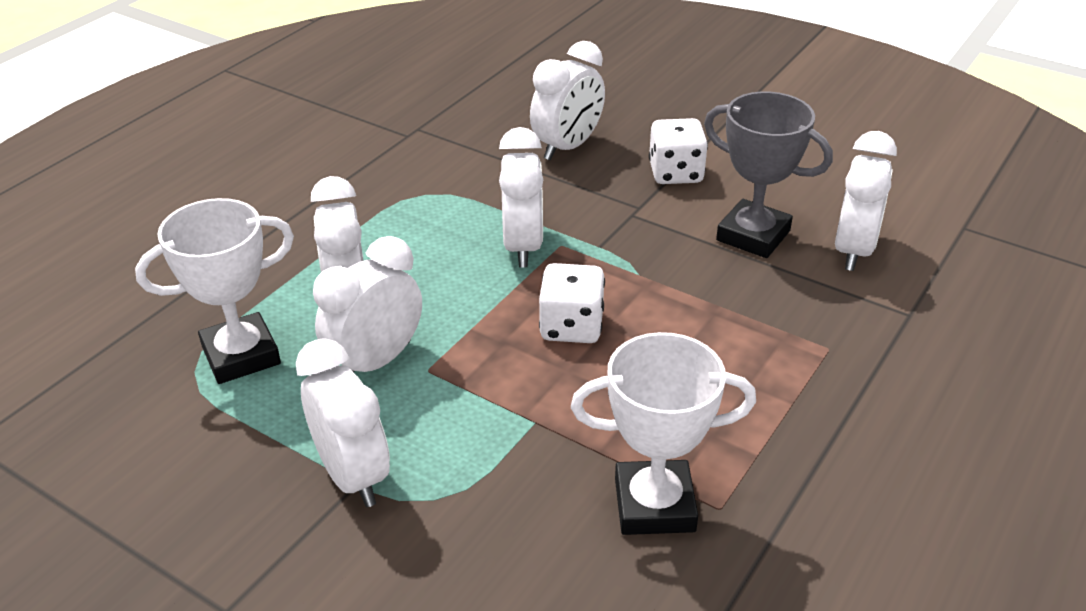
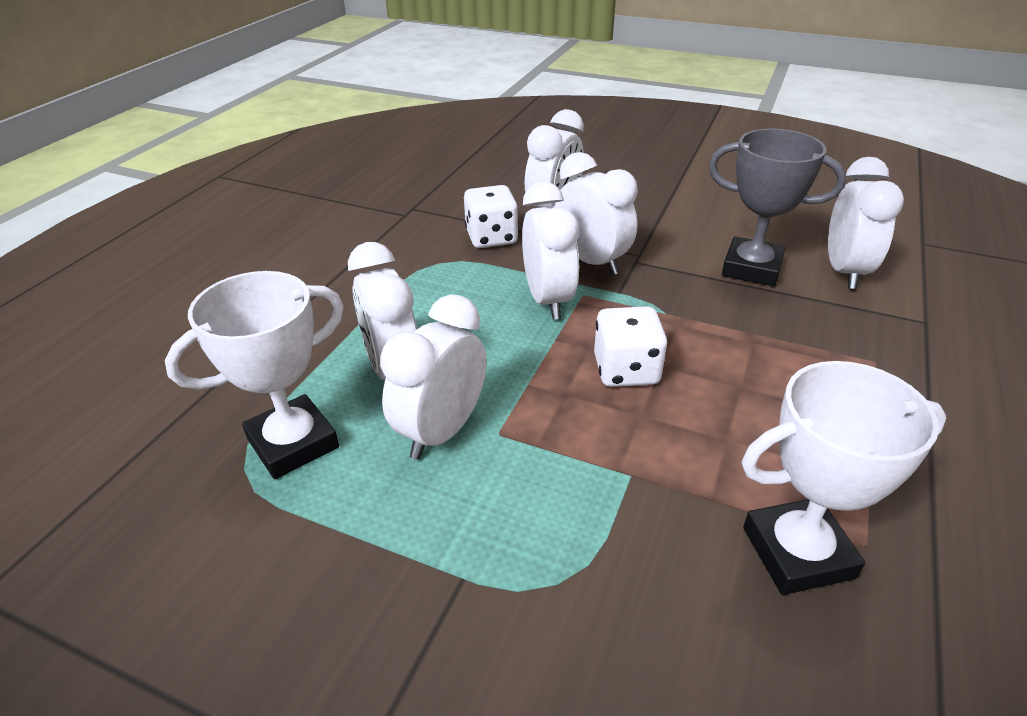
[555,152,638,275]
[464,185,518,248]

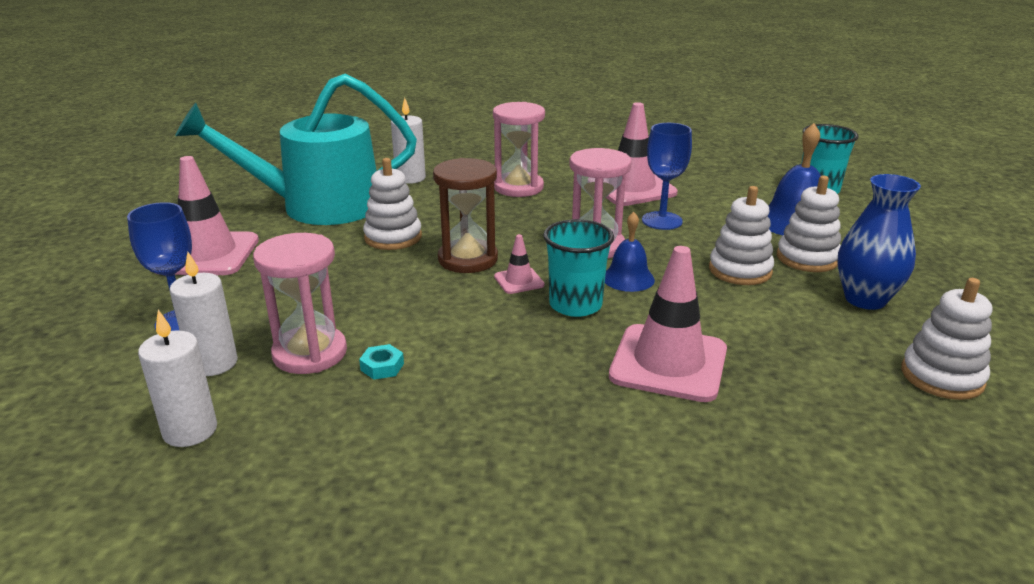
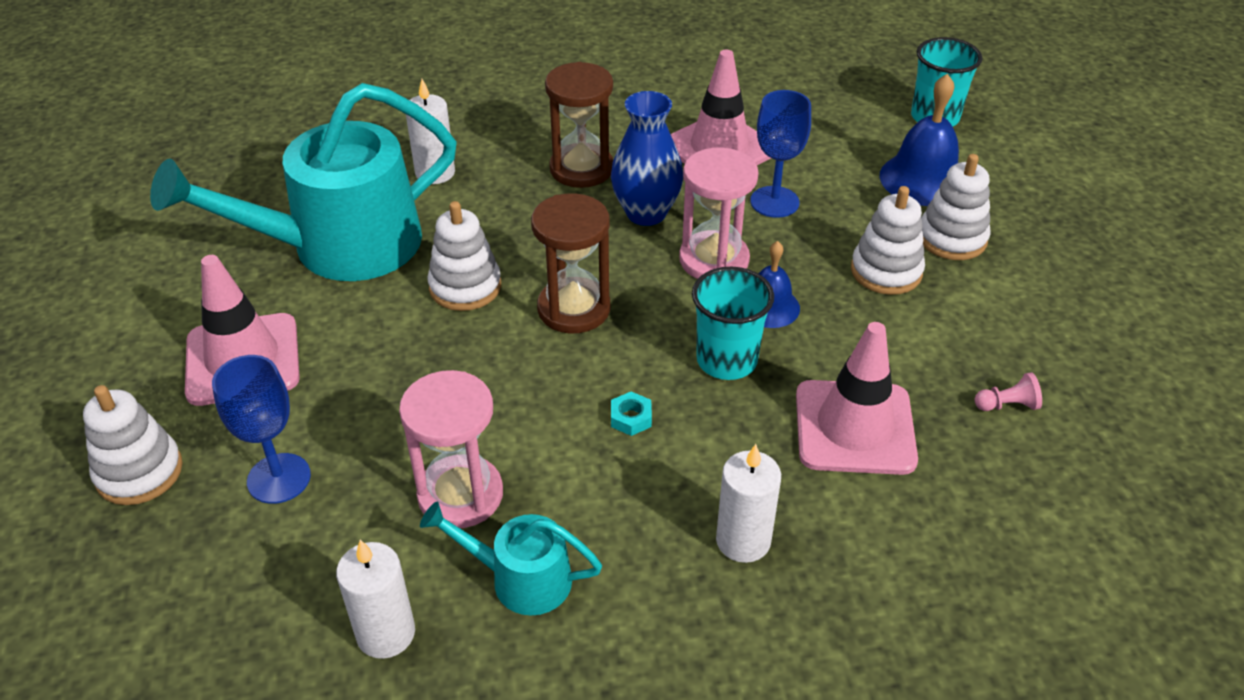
[494,234,545,294] (first image)
[420,502,602,615]
[975,372,1042,411]
[716,444,781,563]
[611,392,652,436]
[611,91,683,226]
[83,385,183,505]
[545,62,613,188]

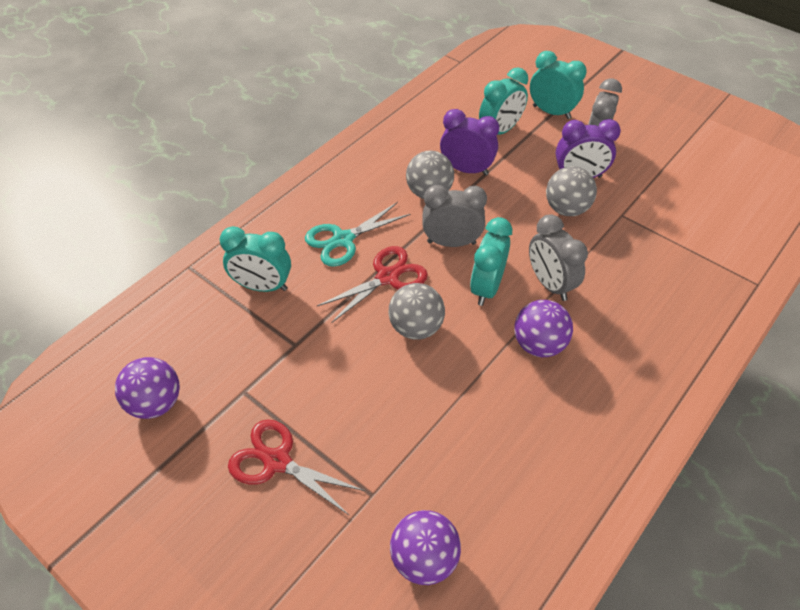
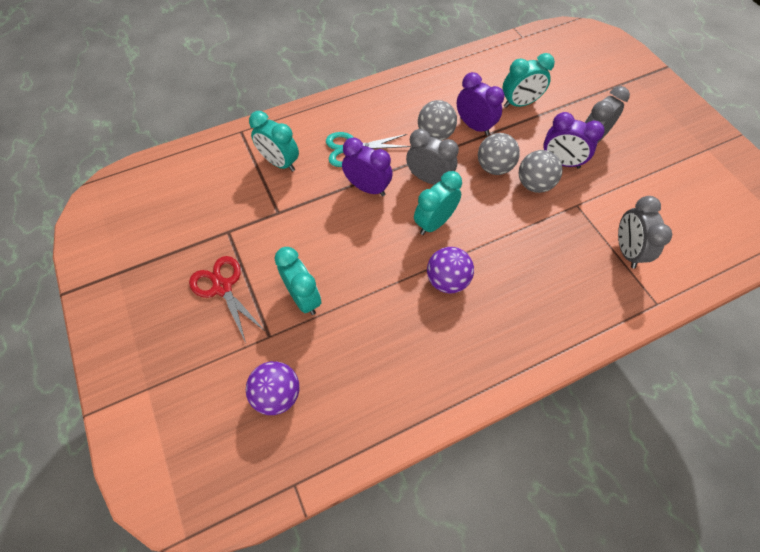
[115,357,180,419] (first image)
[478,133,520,175]
[618,196,672,268]
[274,247,321,315]
[342,138,393,196]

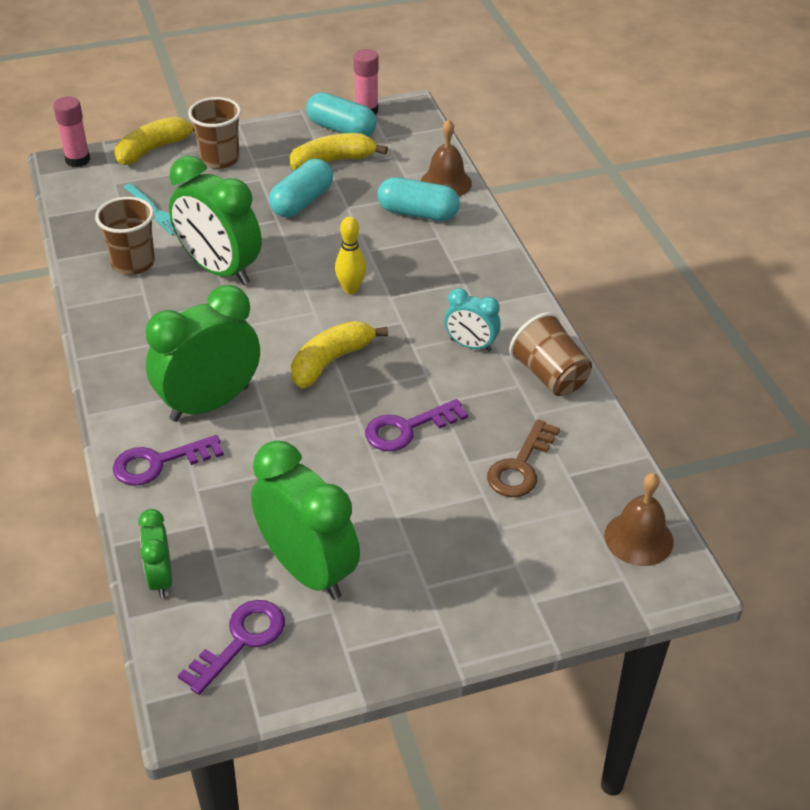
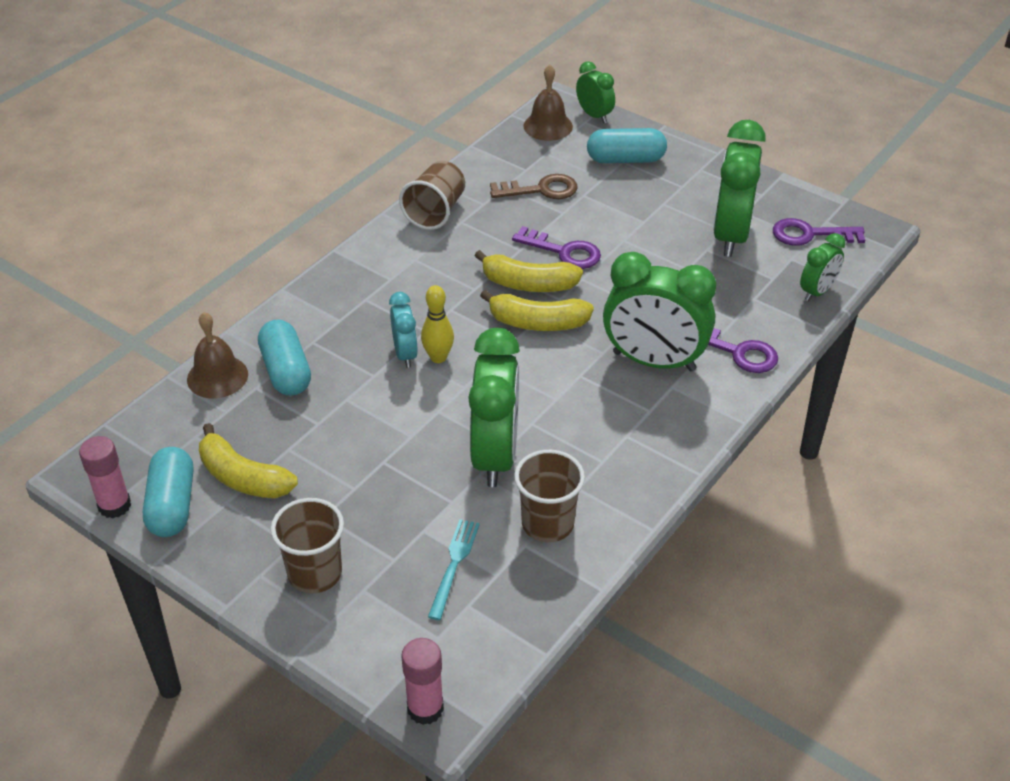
[576,61,615,123]
[474,250,583,292]
[587,128,667,163]
[389,292,418,368]

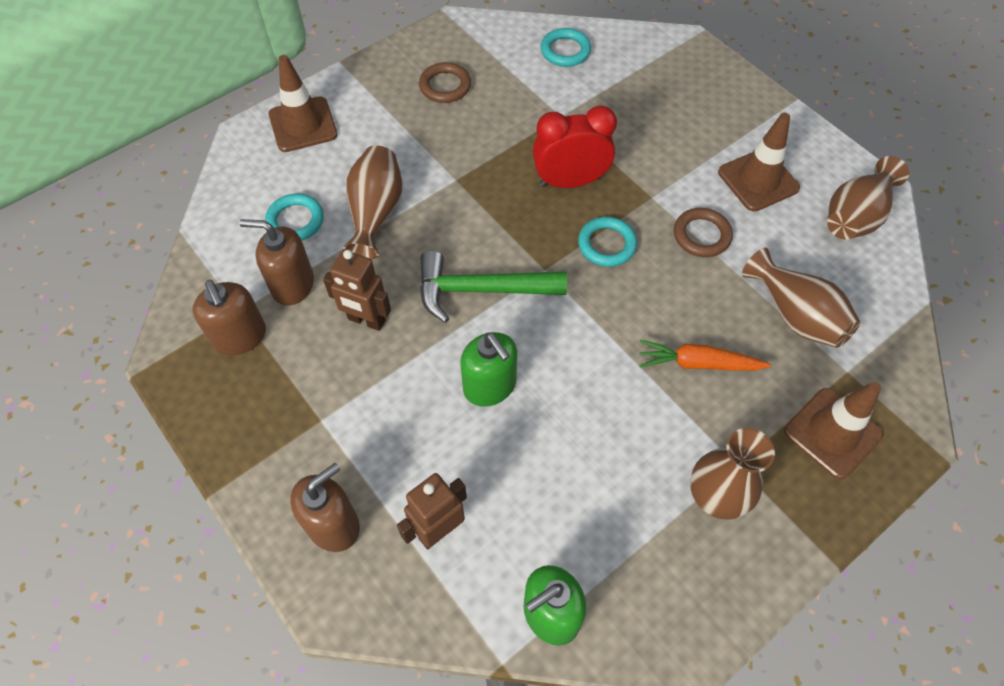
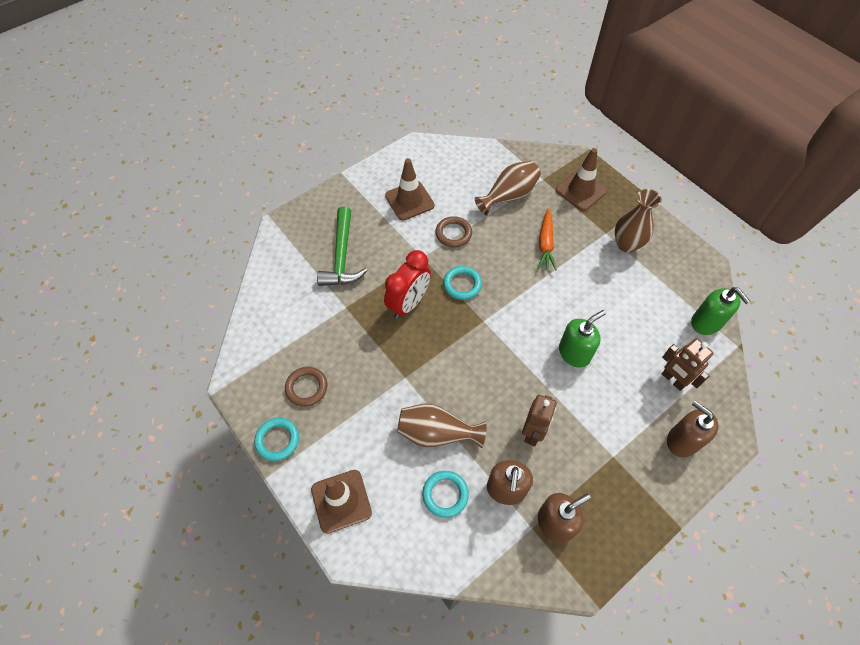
[827,156,909,239] (first image)
[317,207,368,286]
[254,418,299,461]
[384,250,431,319]

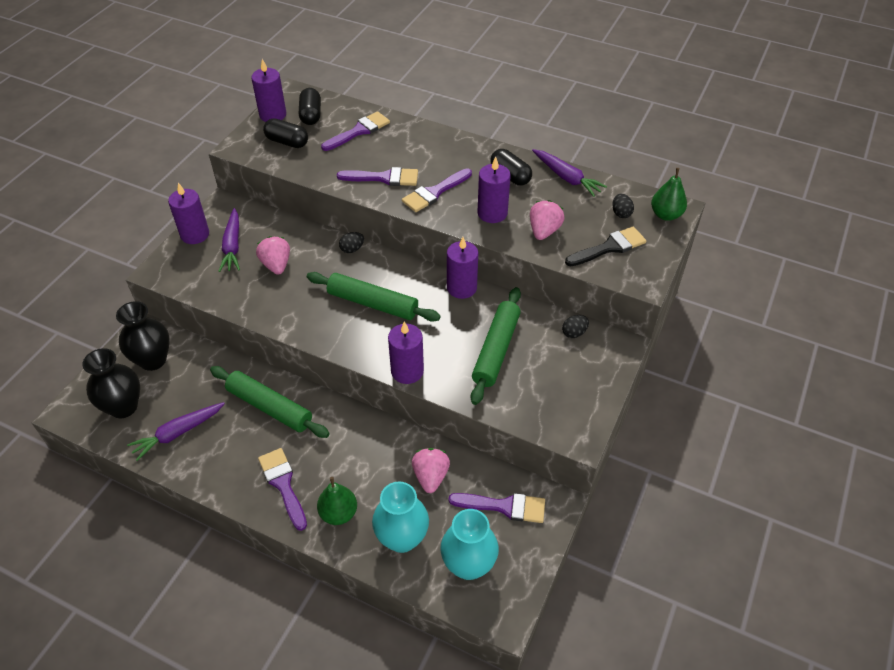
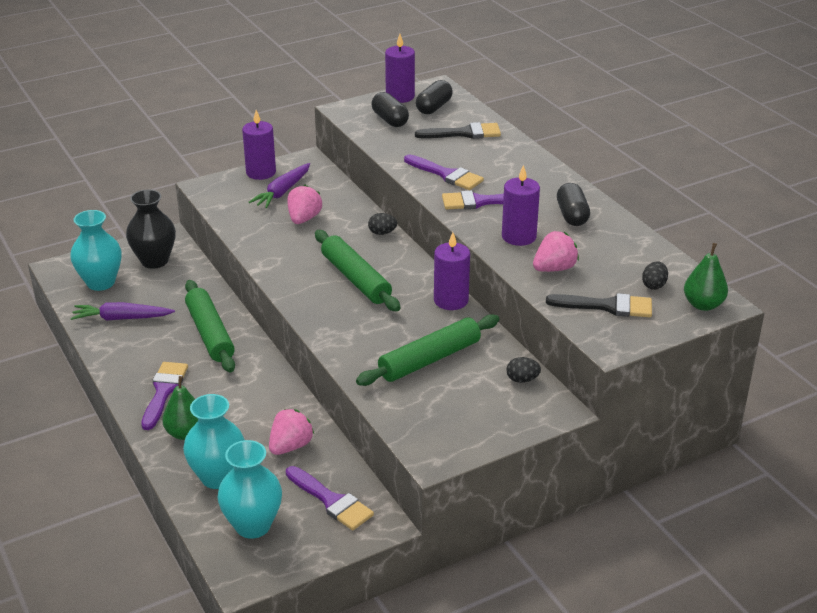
[388,321,424,384] (first image)
[532,149,607,197] (first image)
[70,210,122,291]
[415,122,501,139]

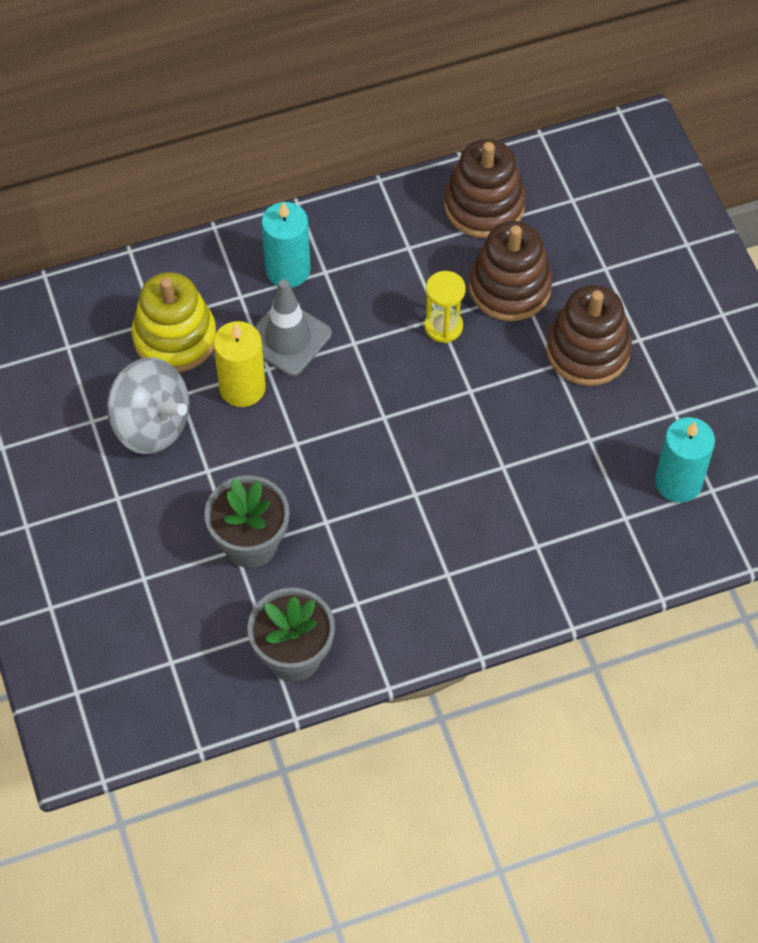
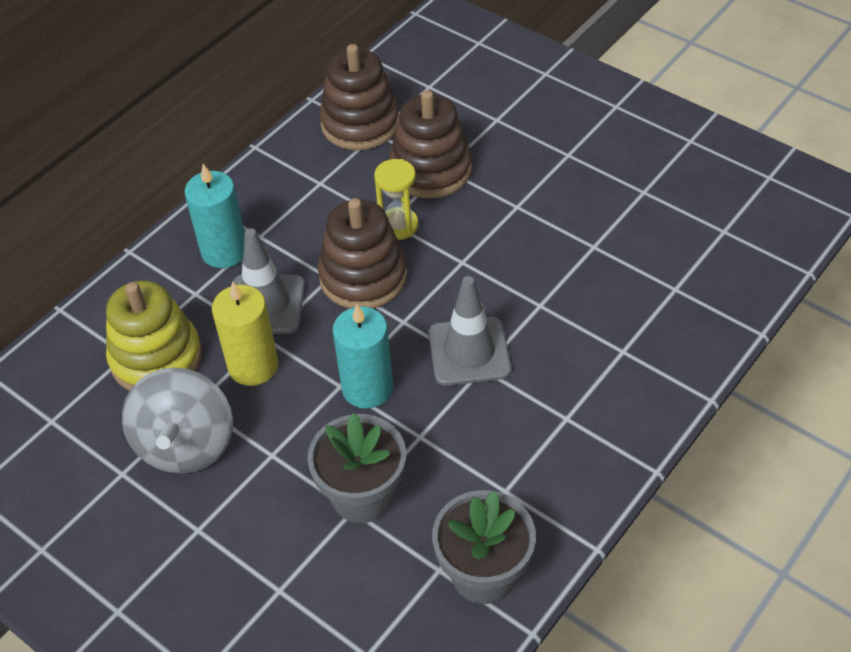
[428,276,511,386]
[318,198,407,309]
[333,304,393,409]
[122,367,233,474]

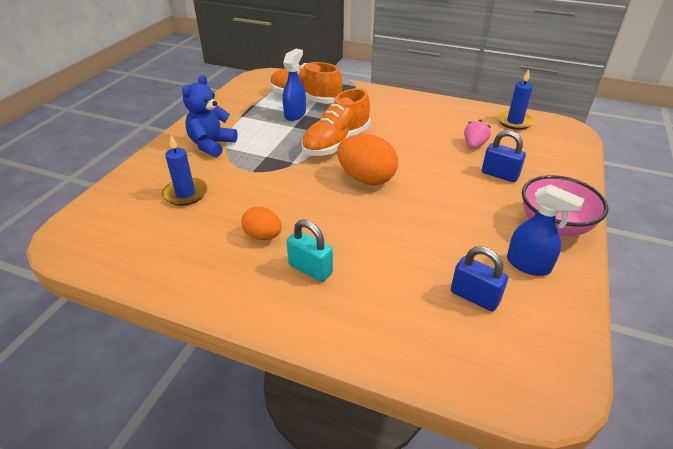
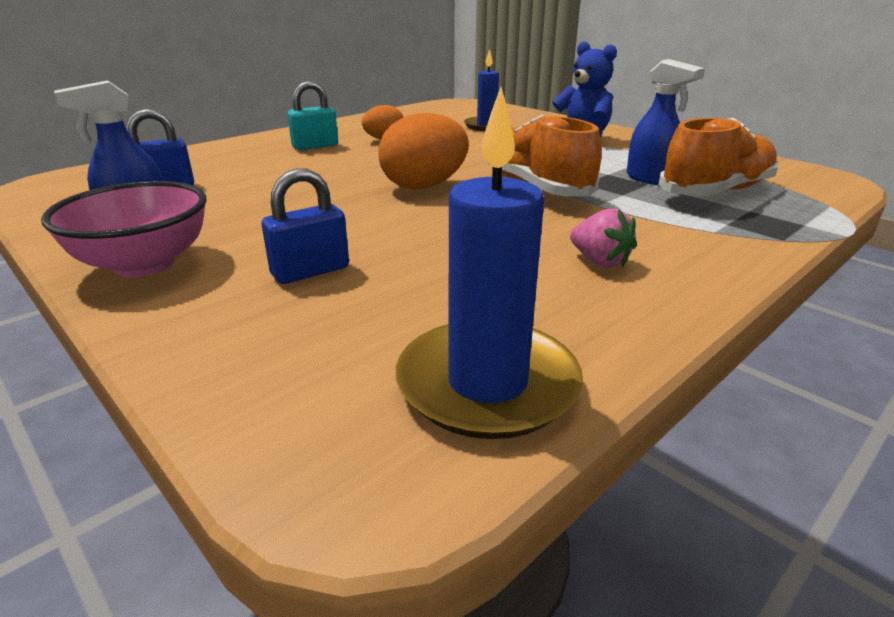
[570,208,637,267]
[396,87,583,439]

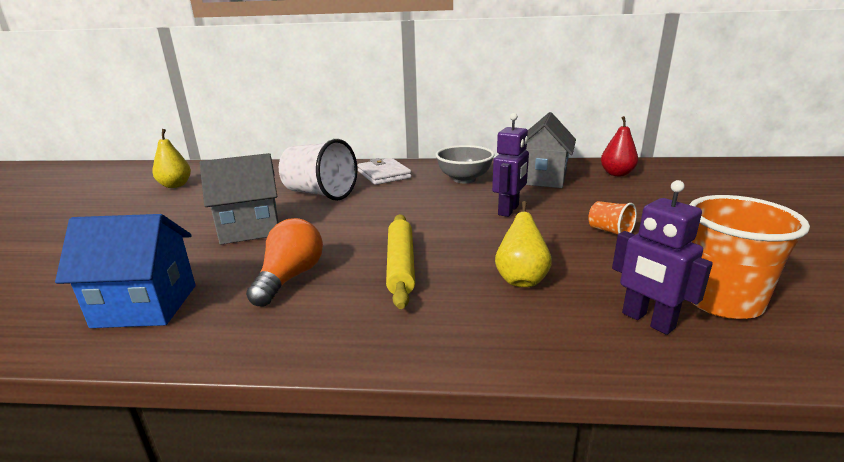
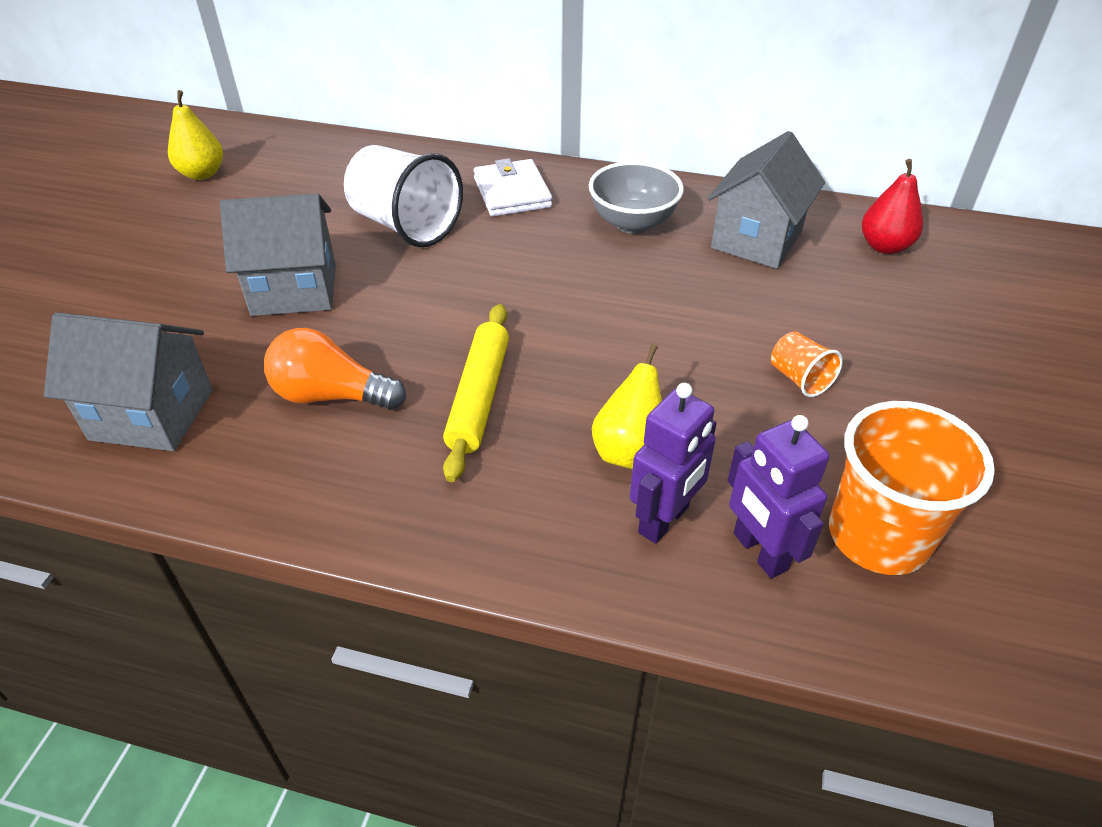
[630,383,717,544]
[44,312,213,451]
[264,328,406,410]

